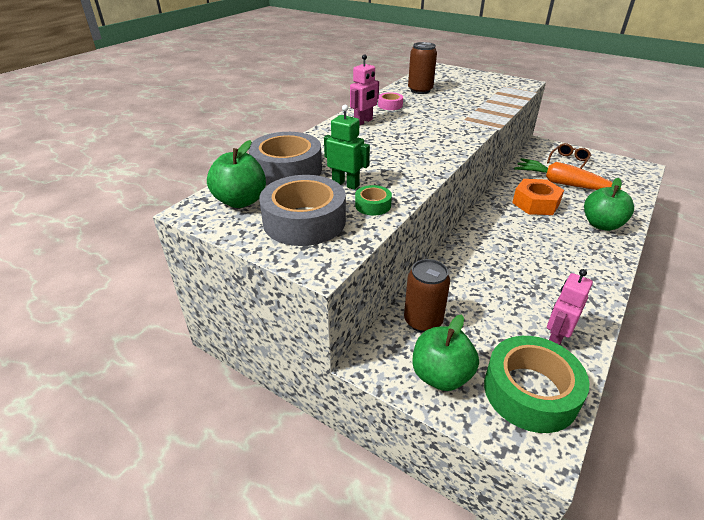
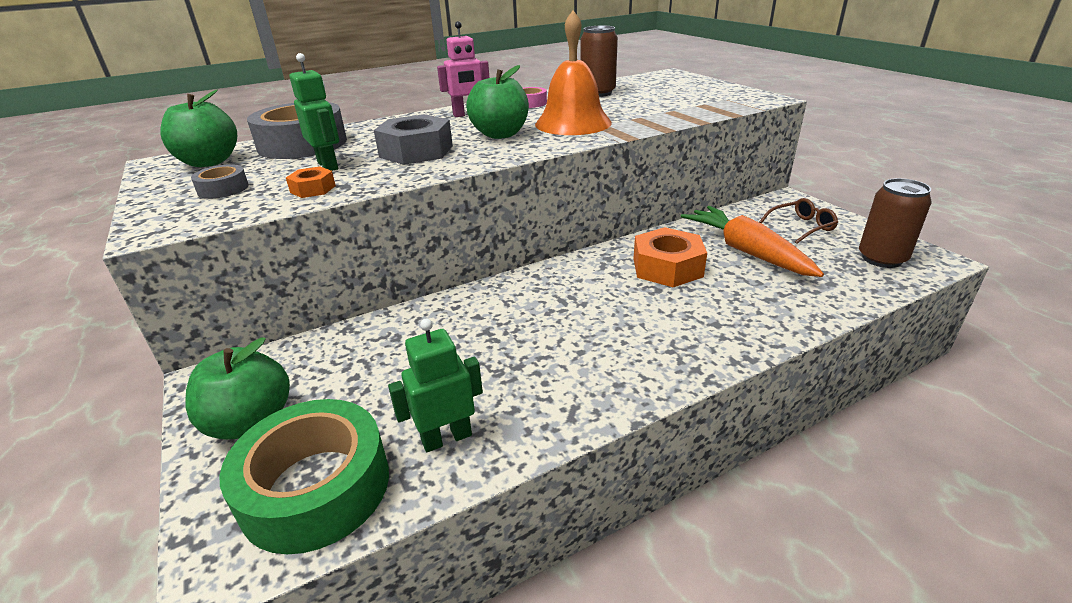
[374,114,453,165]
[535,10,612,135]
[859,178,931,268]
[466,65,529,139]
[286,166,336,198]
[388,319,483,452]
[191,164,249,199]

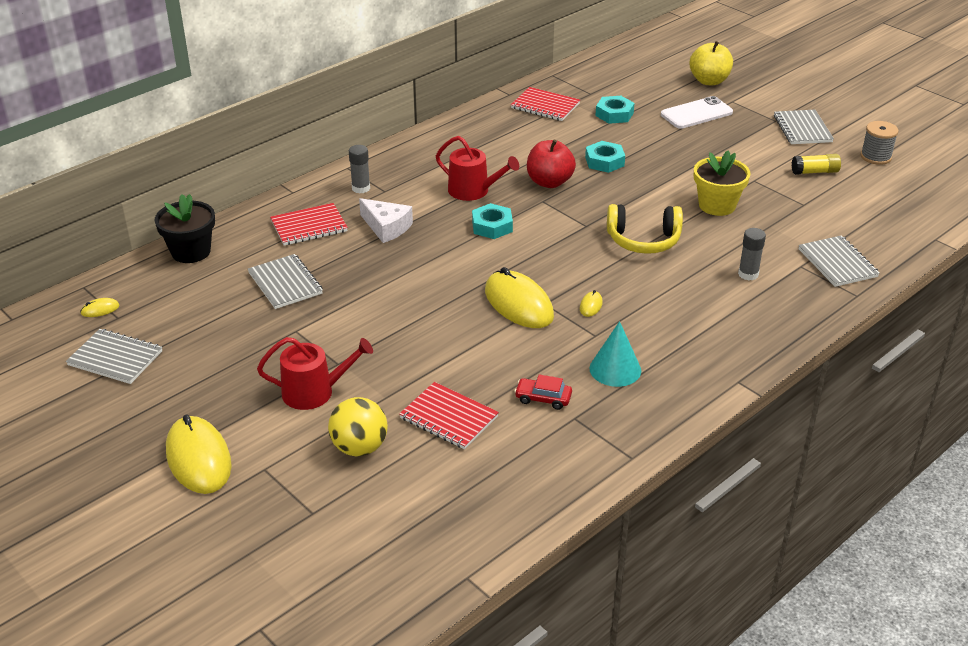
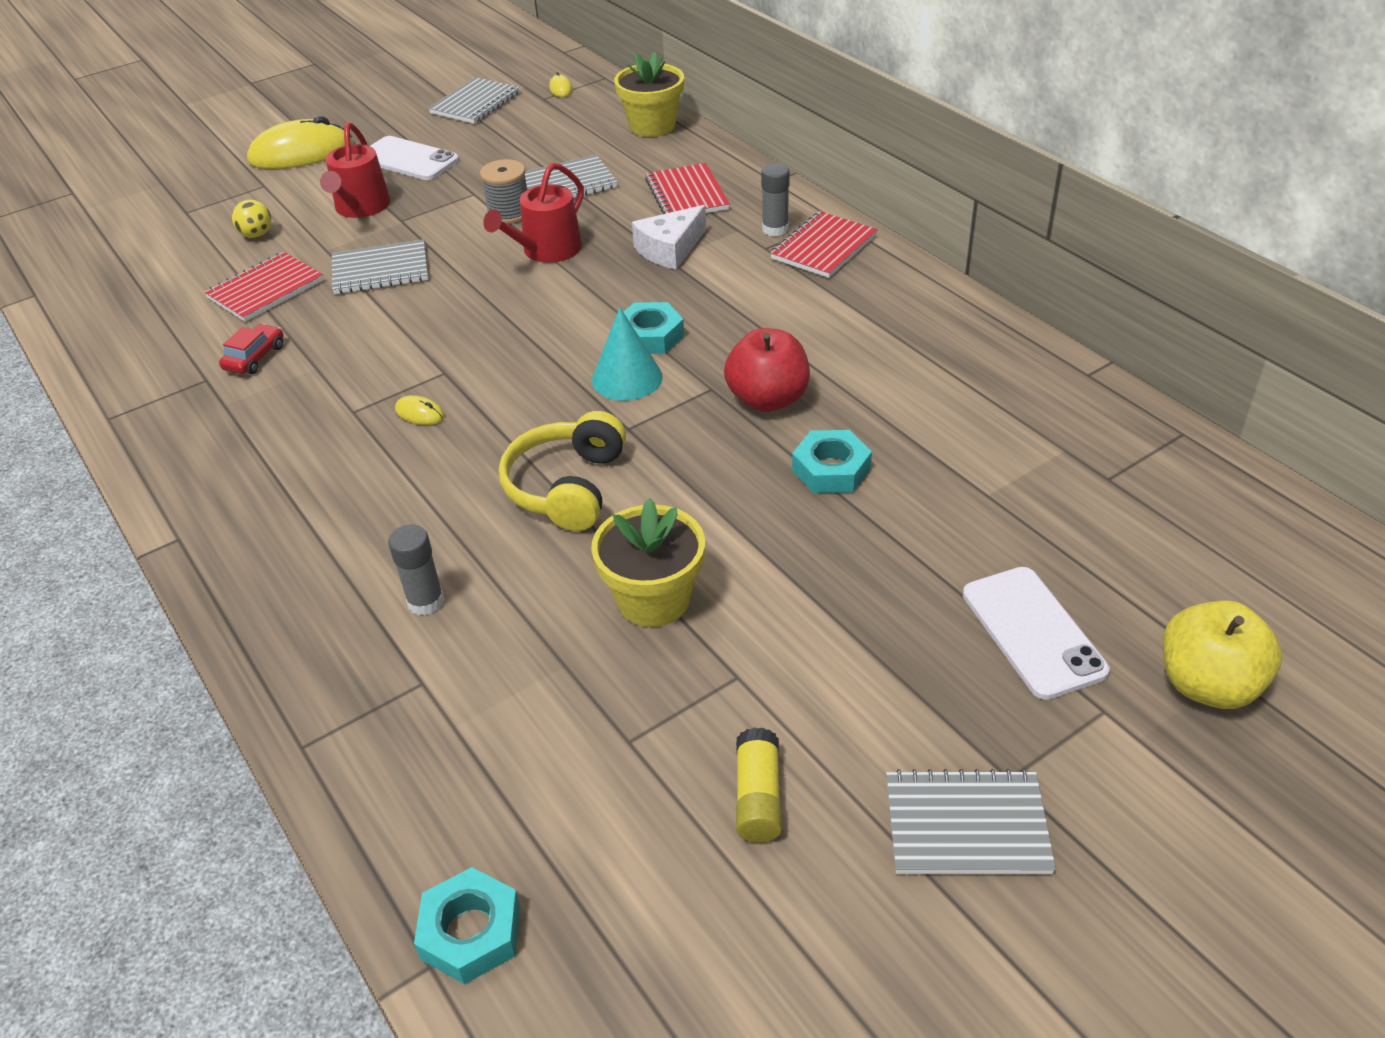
[485,267,554,328] (first image)
[371,136,459,180]
[483,163,584,263]
[770,211,878,278]
[592,308,663,401]
[414,867,520,984]
[332,239,428,294]
[480,159,527,224]
[614,52,684,137]
[232,200,271,238]

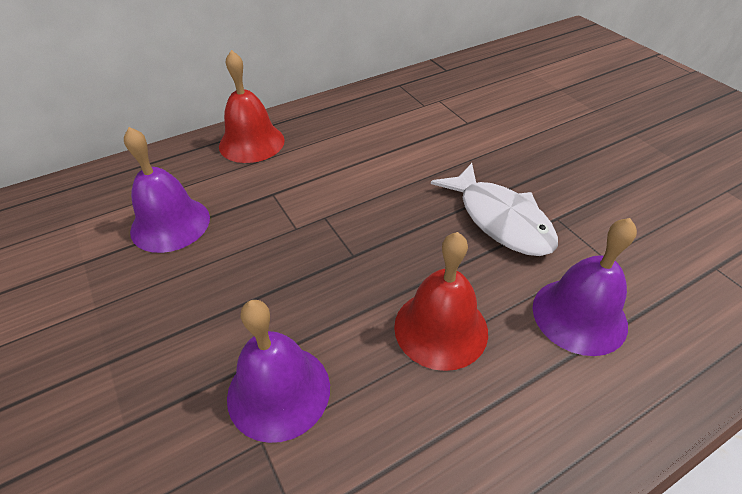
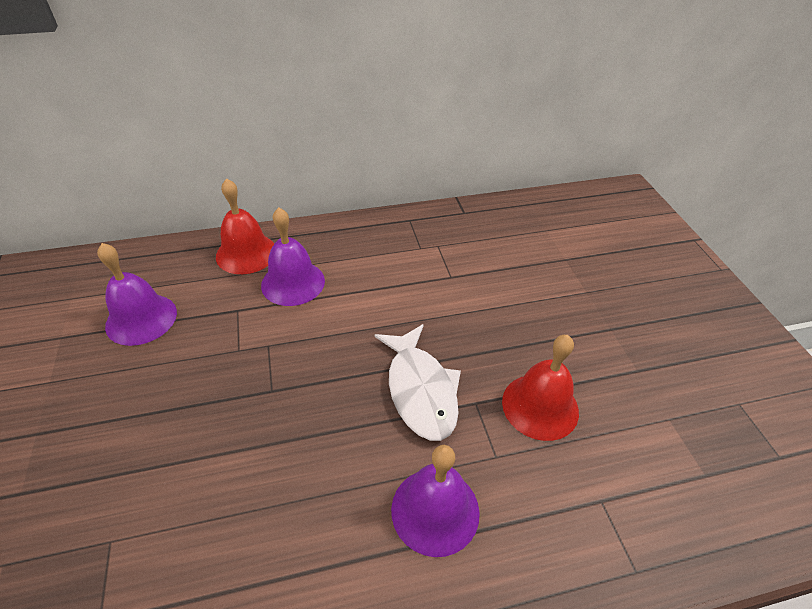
[261,208,325,306]
[502,335,579,441]

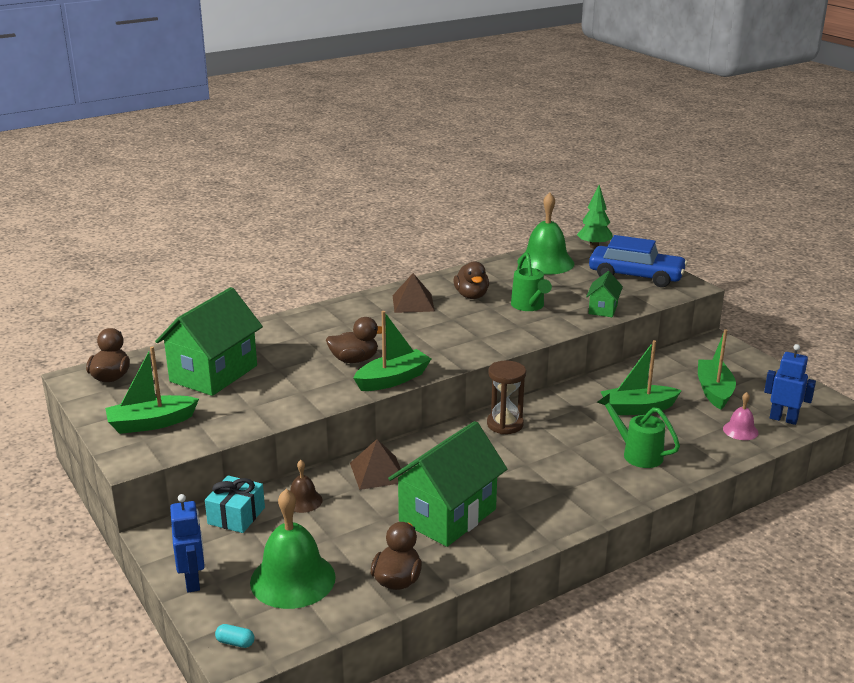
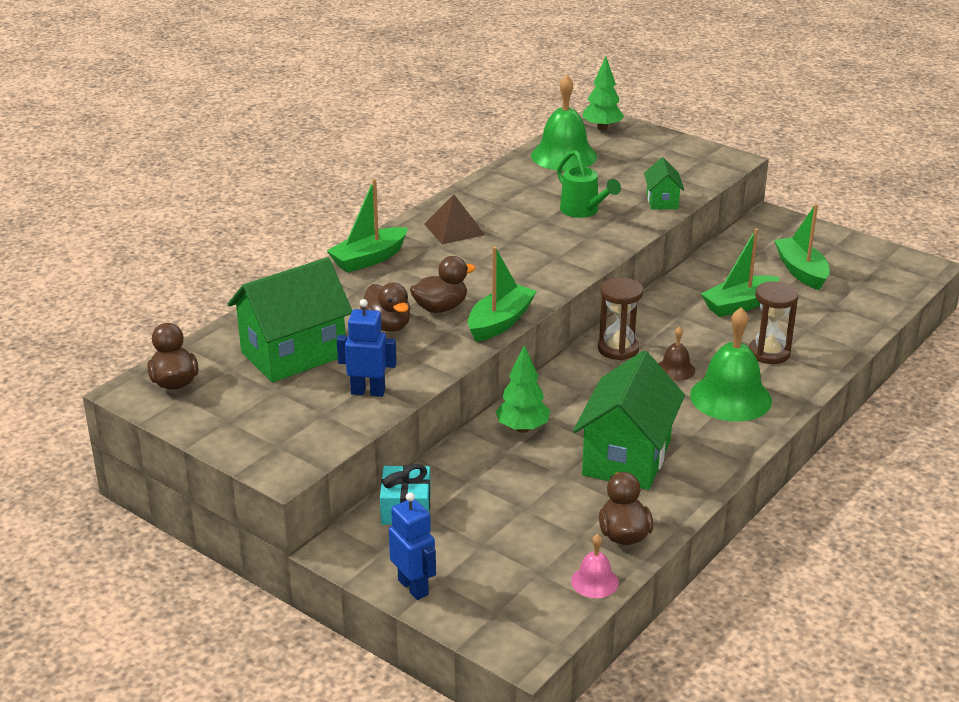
[215,624,254,648] (first image)
[589,235,687,287] (first image)
[327,179,408,273]
[690,307,772,422]
[659,326,695,381]
[360,283,410,332]
[571,534,619,598]
[337,299,397,397]
[495,345,550,433]
[749,281,799,364]
[228,257,352,382]

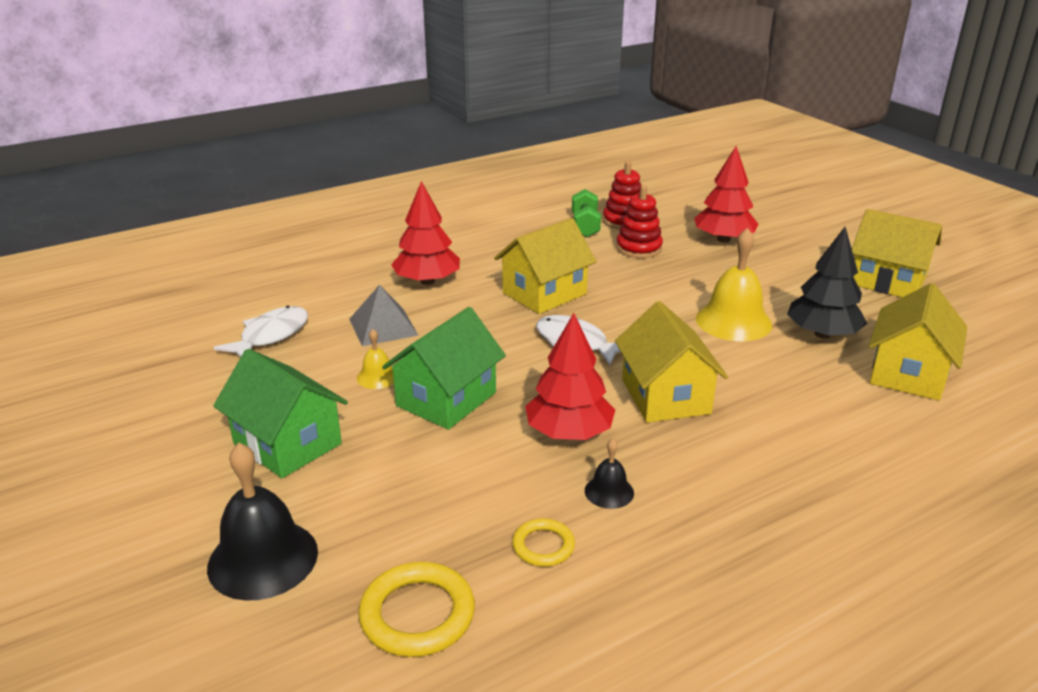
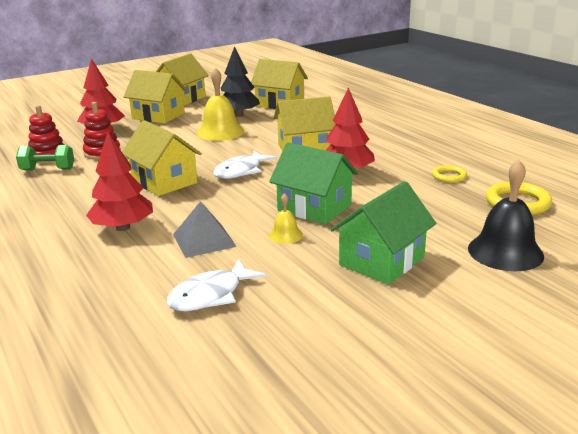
[585,439,634,509] (first image)
[124,70,187,124]
[166,259,266,311]

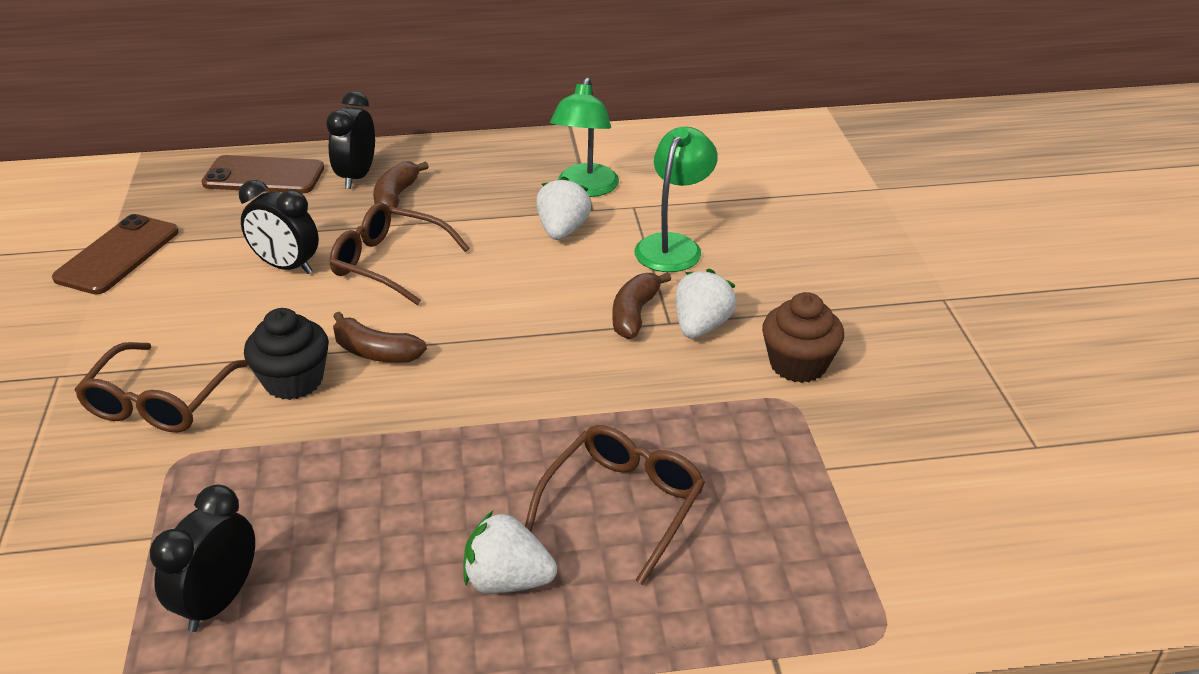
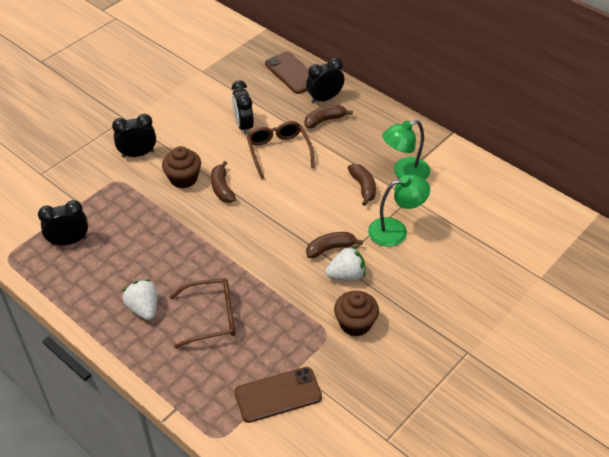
[234,367,322,423]
[112,114,156,158]
[348,164,376,206]
[162,146,201,189]

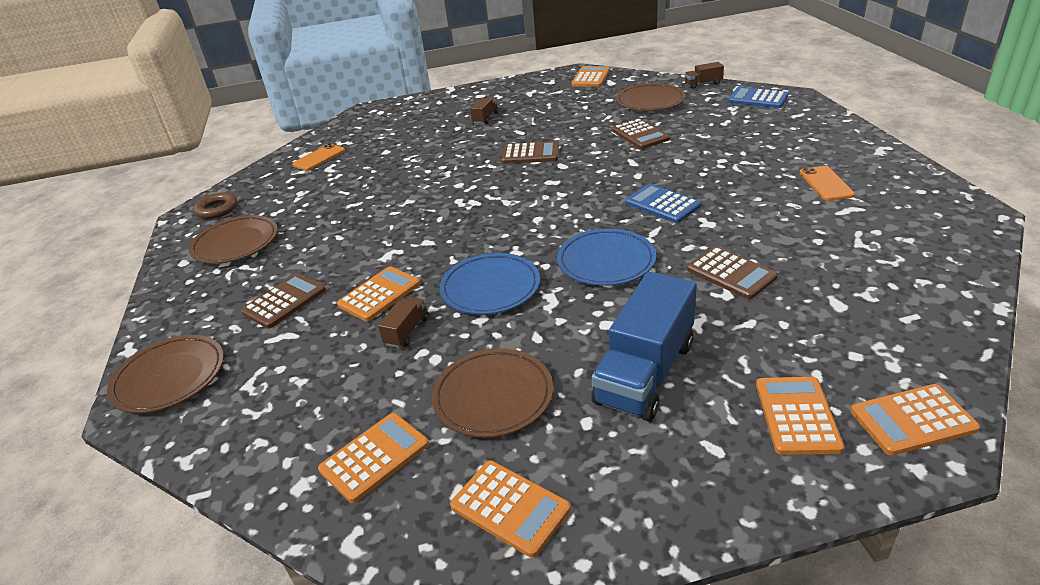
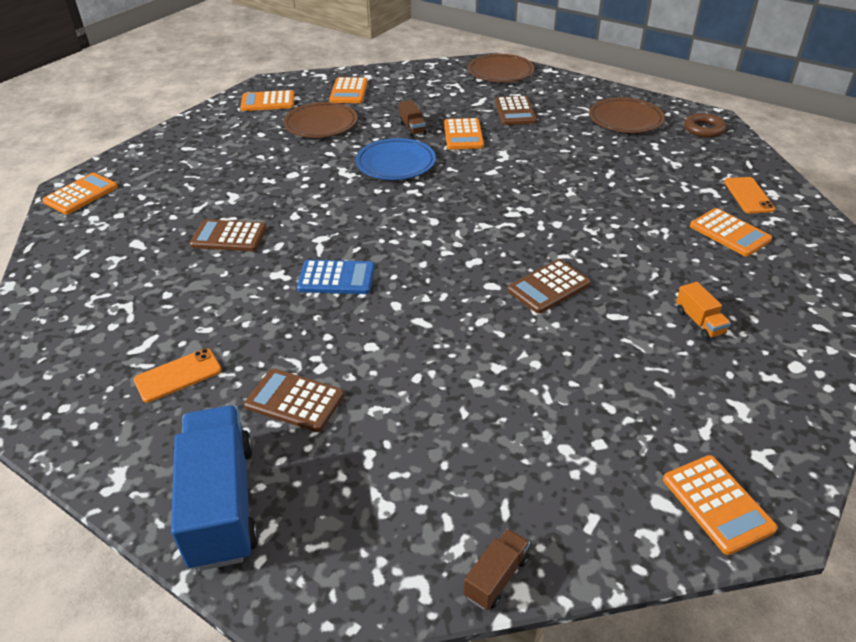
[557,228,656,286] (first image)
[616,83,686,111] (first image)
[728,87,789,108] (first image)
[171,405,258,571]
[244,369,344,432]
[690,208,772,257]
[676,282,731,340]
[134,348,222,403]

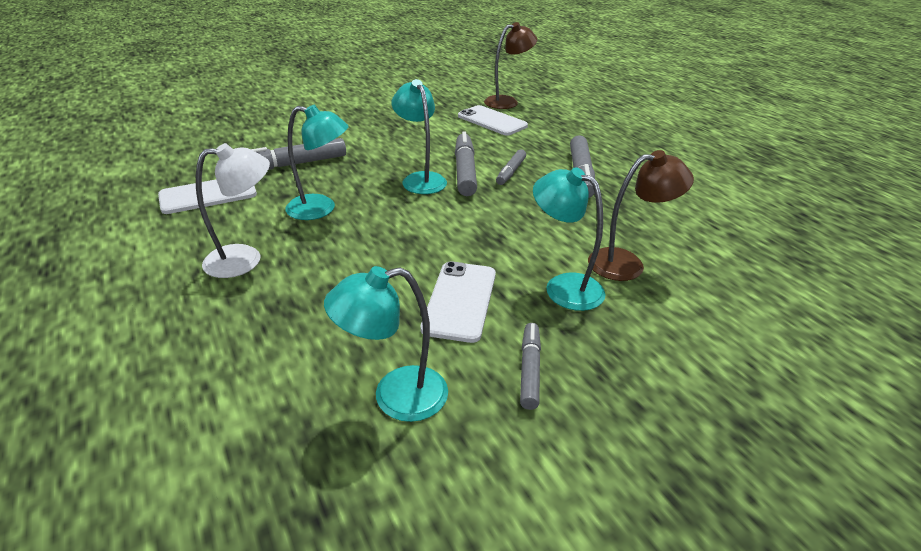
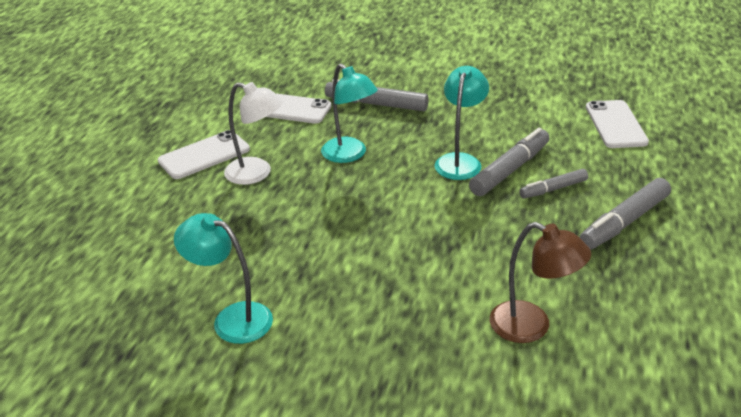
[484,22,537,109] (first image)
[520,323,541,410] (first image)
[533,167,605,311] (first image)
[158,130,250,179]

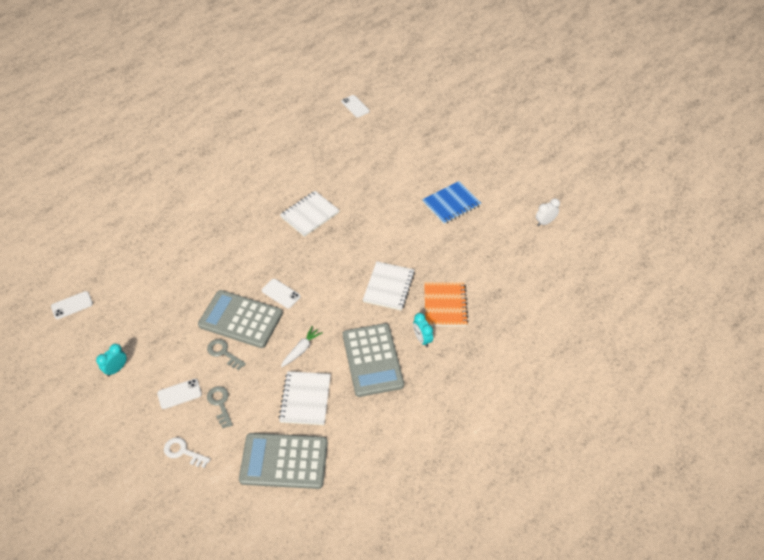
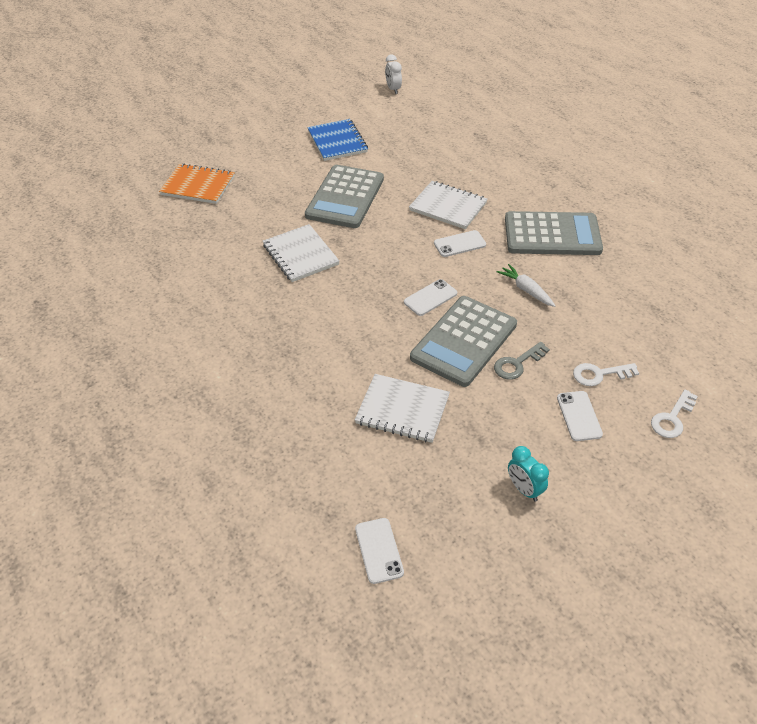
[413,313,433,347] (first image)
[305,165,384,228]
[355,374,450,443]
[434,230,486,257]
[159,163,235,204]
[573,363,639,386]

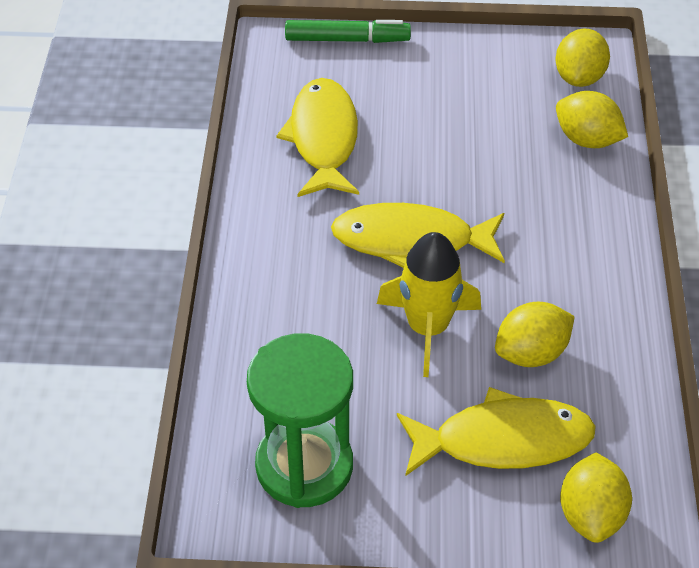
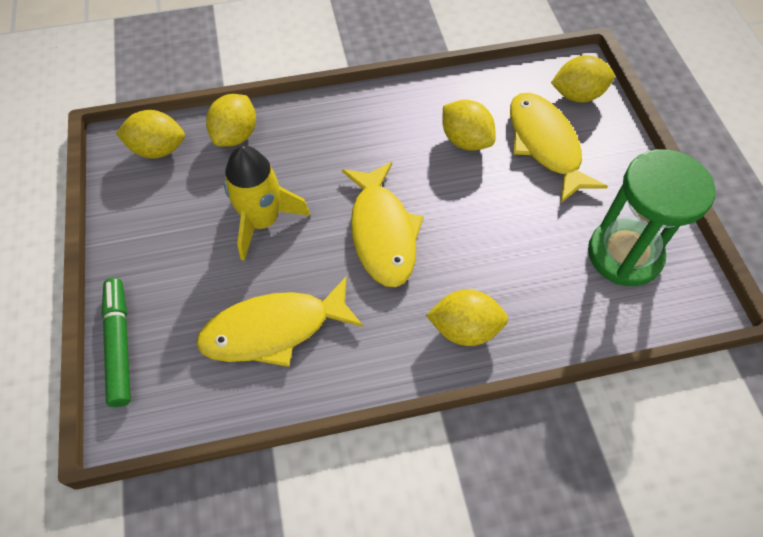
[426,289,508,346]
[224,145,310,261]

